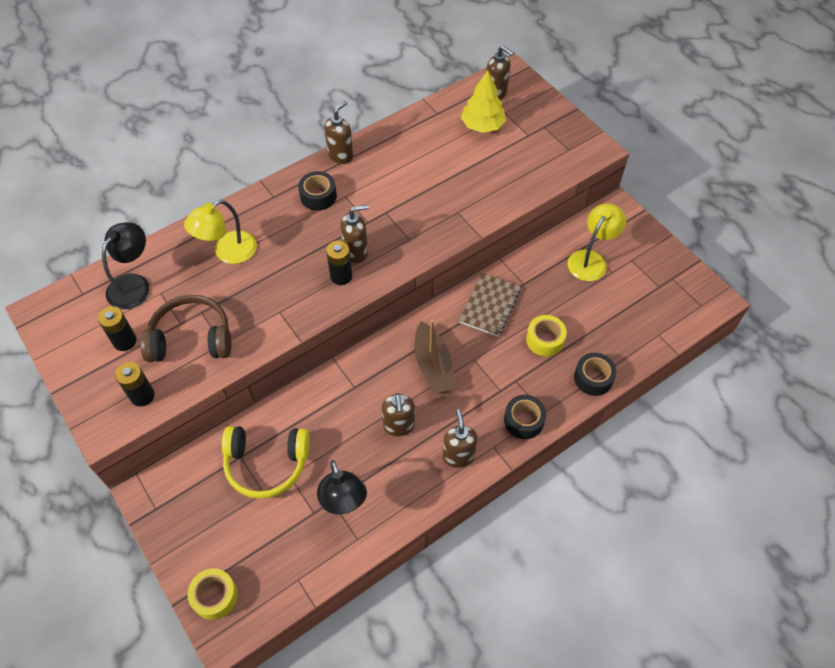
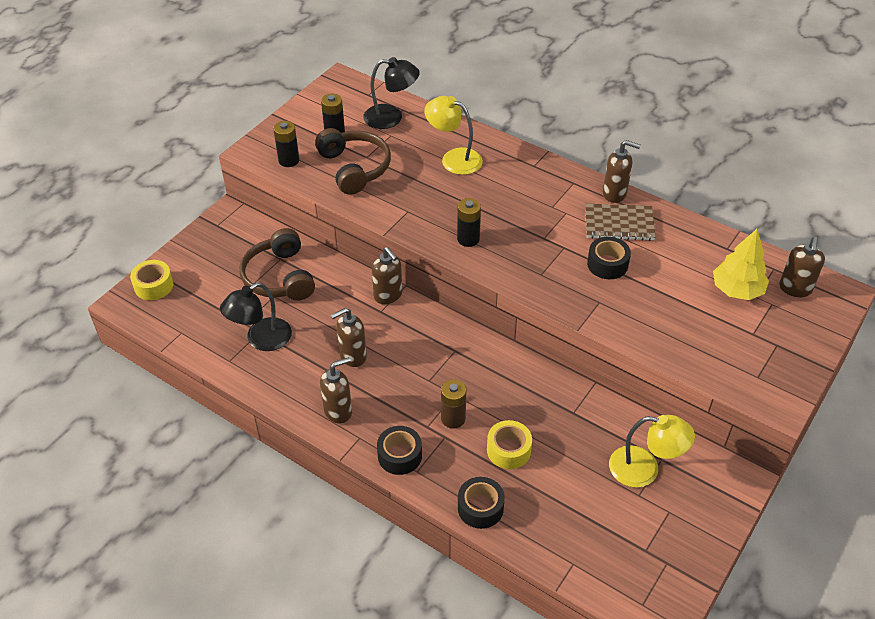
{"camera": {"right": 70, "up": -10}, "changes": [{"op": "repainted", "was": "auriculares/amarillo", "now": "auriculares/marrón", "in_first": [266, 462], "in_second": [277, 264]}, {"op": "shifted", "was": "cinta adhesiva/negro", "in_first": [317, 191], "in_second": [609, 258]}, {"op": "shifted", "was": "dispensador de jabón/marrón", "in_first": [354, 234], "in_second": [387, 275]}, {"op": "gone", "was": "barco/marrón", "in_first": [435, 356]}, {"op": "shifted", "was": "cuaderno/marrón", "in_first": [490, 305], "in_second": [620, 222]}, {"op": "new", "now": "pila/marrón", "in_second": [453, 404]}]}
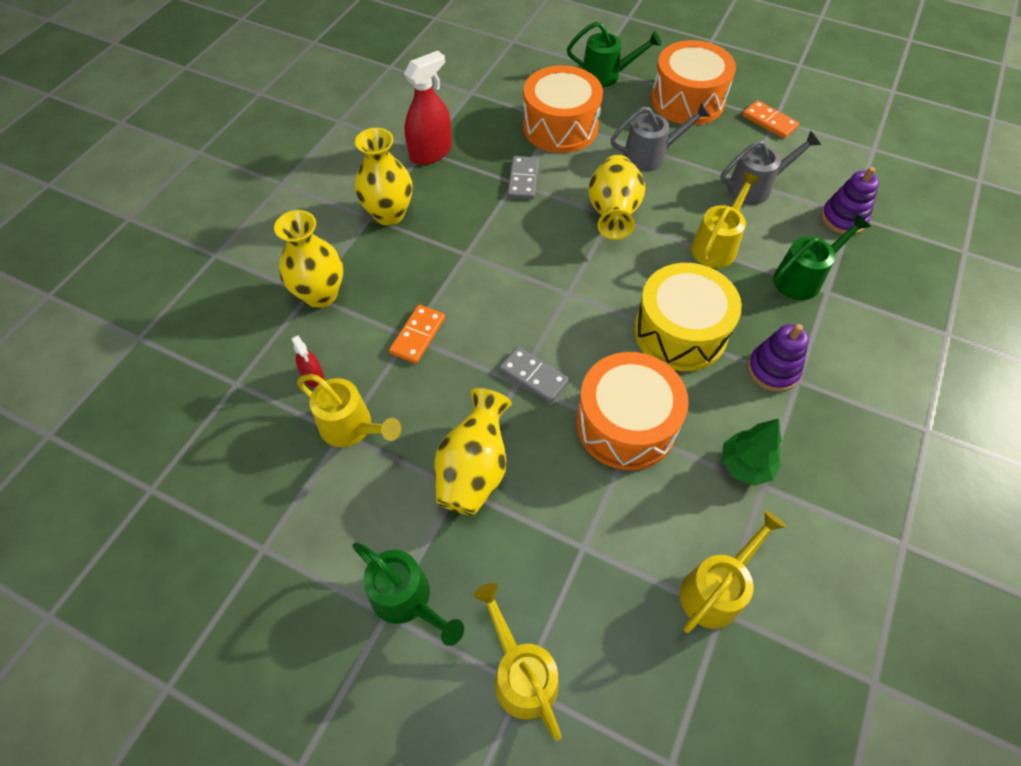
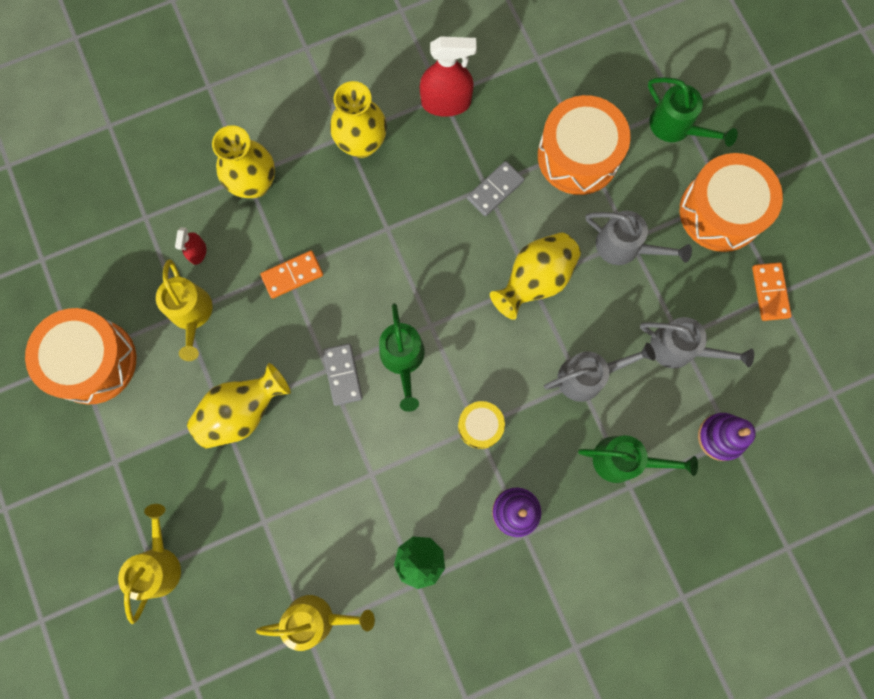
{"camera": {"right": 40, "up": 20}, "changes": [{"op": "shifted", "was": "regadera/verde", "in_first": [408, 594], "in_second": [402, 357]}, {"op": "shifted", "was": "tambor/naranja", "in_first": [632, 411], "in_second": [80, 356]}, {"op": "scaled", "was": "tambor/amarillo", "in_first": [688, 317], "in_second": [481, 425], "ratio": 0.51}, {"op": "repainted", "was": "regadera/amarillo", "now": "regadera/gris", "in_first": [725, 220], "in_second": [600, 372]}]}
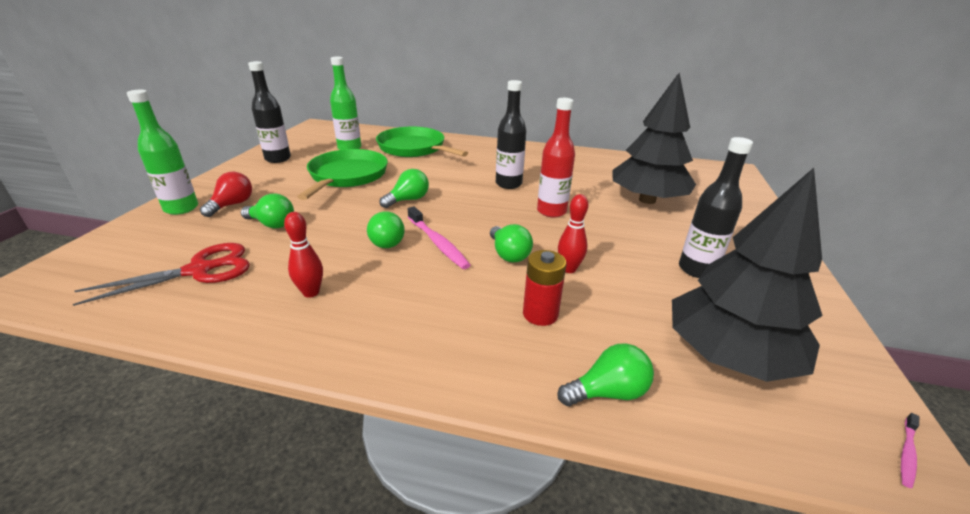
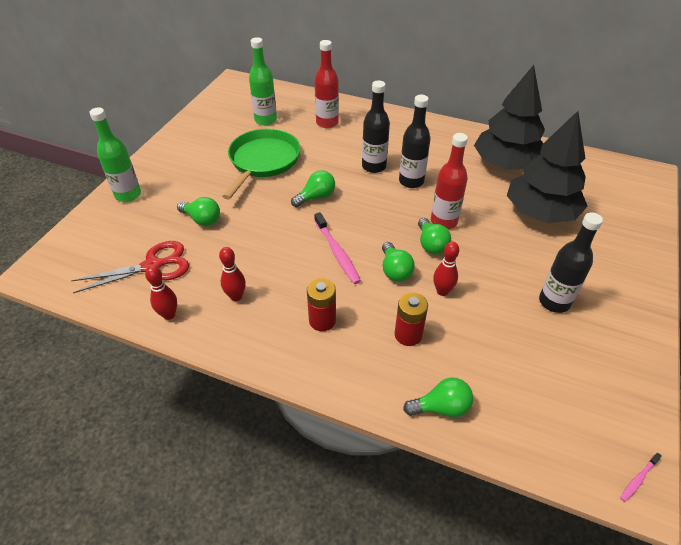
{"camera": {"right": 10, "up": 15}, "changes": [{"op": "gone", "was": "bombilla/rojo", "in_first": [226, 194]}, {"op": "shifted", "was": "botella/negro", "in_first": [269, 112], "in_second": [376, 126]}, {"op": "shifted", "was": "bombilla/verde", "in_first": [386, 229], "in_second": [434, 236]}, {"op": "swapped", "was": "sartén/verde", "now": "botella/rojo", "in_first": [422, 142], "in_second": [326, 84]}, {"op": "shifted", "was": "árbol/negro", "in_first": [747, 275], "in_second": [509, 117]}, {"op": "new", "now": "bolo/rojo", "in_second": [161, 292]}, {"op": "new", "now": "pila/rojo", "in_second": [321, 304]}]}
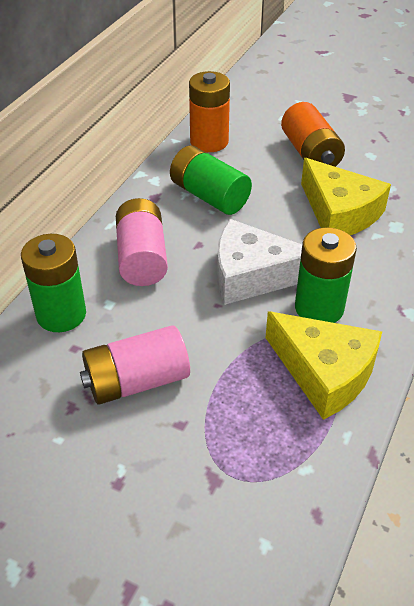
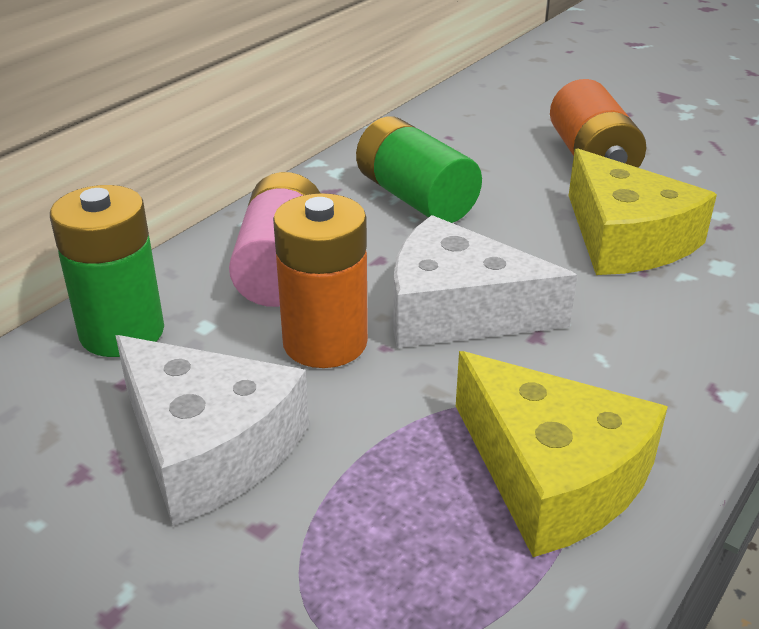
{"camera": {"right": 10, "up": -10}, "changes": [{"op": "swapped", "was": "pila/rosa", "now": "queso/blanco", "in_first": [135, 365], "in_second": [212, 430]}, {"op": "shifted", "was": "pila/naranja", "in_first": [209, 111], "in_second": [320, 280]}, {"op": "gone", "was": "pila/verde", "in_first": [326, 275]}]}
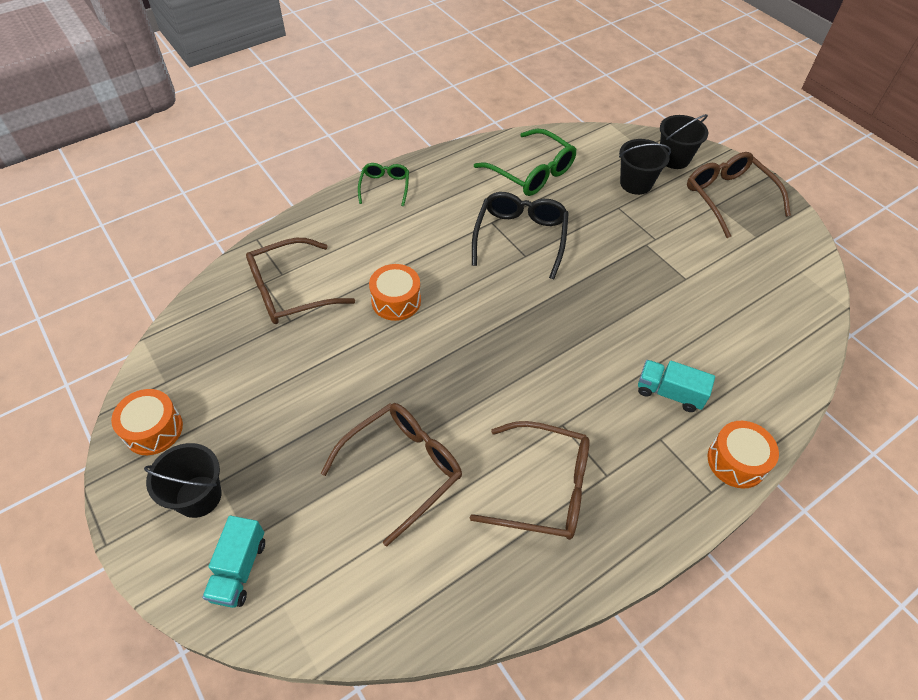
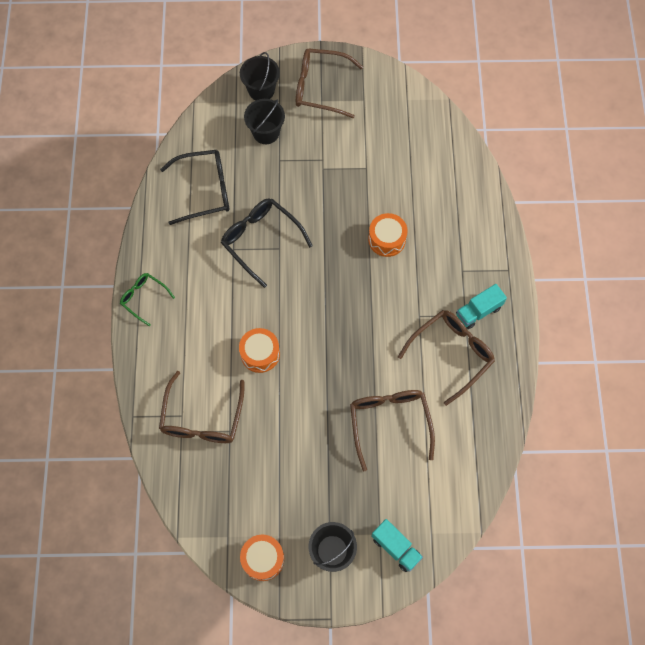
{"camera": {"right": -55, "up": 15}, "changes": [{"op": "repainted", "was": "gafas/verde", "now": "gafas/negro", "in_first": [525, 162], "in_second": [194, 187]}, {"op": "shifted", "was": "camión/turquesa", "in_first": [676, 386], "in_second": [481, 306]}, {"op": "shifted", "was": "tambor/naranja", "in_first": [743, 454], "in_second": [388, 235]}]}
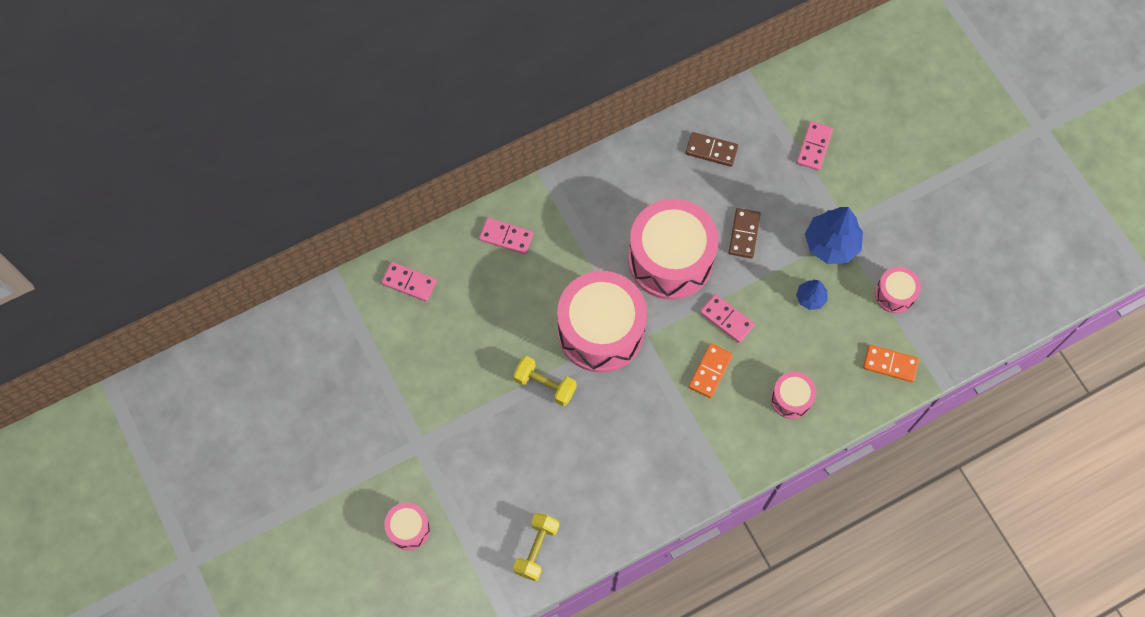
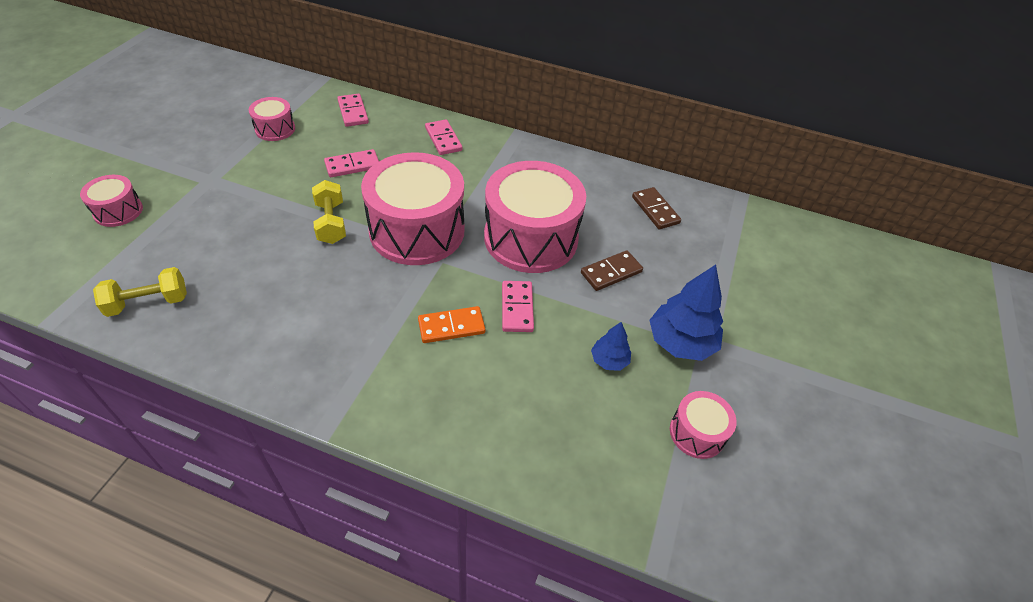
{"camera": {"right": 45, "up": -20}, "changes": [{"op": "shifted", "was": "tambor/rosa", "in_first": [793, 395], "in_second": [272, 119]}, {"op": "shifted", "was": "ficha de dominó/rosa", "in_first": [814, 146], "in_second": [351, 163]}, {"op": "gone", "was": "ficha de dominó/naranja", "in_first": [891, 363]}]}
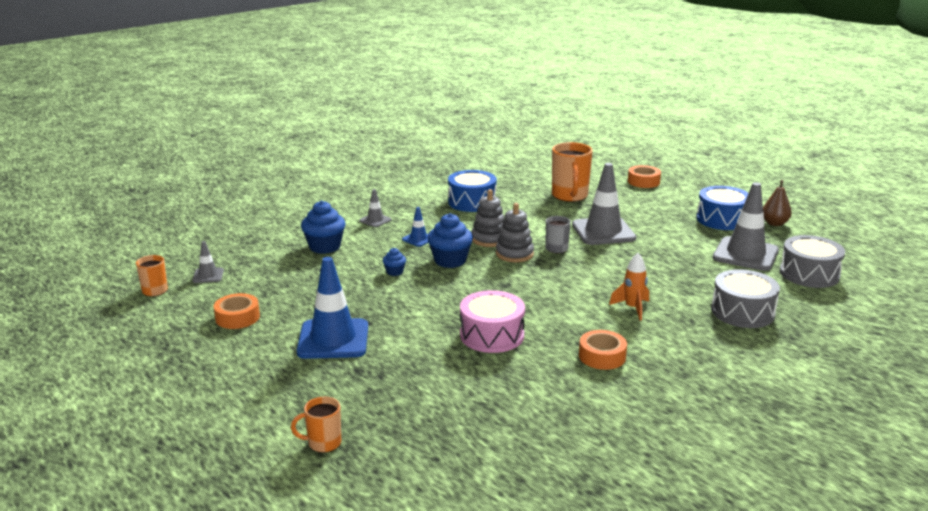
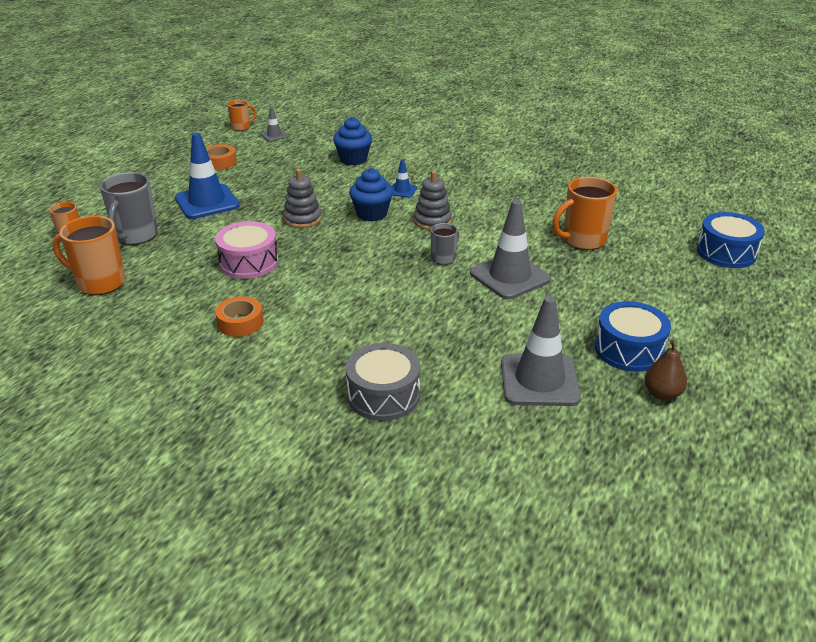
{"camera": {"right": 65, "up": 10}, "changes": [{"op": "gone", "was": "cono de tráfico/gris", "in_first": [375, 208]}, {"op": "gone", "was": "magdalena/azul", "in_first": [394, 262]}, {"op": "shifted", "was": "tambor/azul", "in_first": [472, 191], "in_second": [731, 240]}, {"op": "shifted", "was": "juguete apilable/gris", "in_first": [515, 232], "in_second": [302, 198]}, {"op": "gone", "was": "cohete/naranja", "in_first": [629, 287]}, {"op": "gone", "was": "cinta adhesiva/naranja", "in_first": [644, 176]}, {"op": "gone", "was": "tambor/gris", "in_first": [812, 261]}, {"op": "new", "now": "taza/naranja", "in_second": [88, 255]}, {"op": "new", "now": "taza/gris", "in_second": [129, 208]}]}
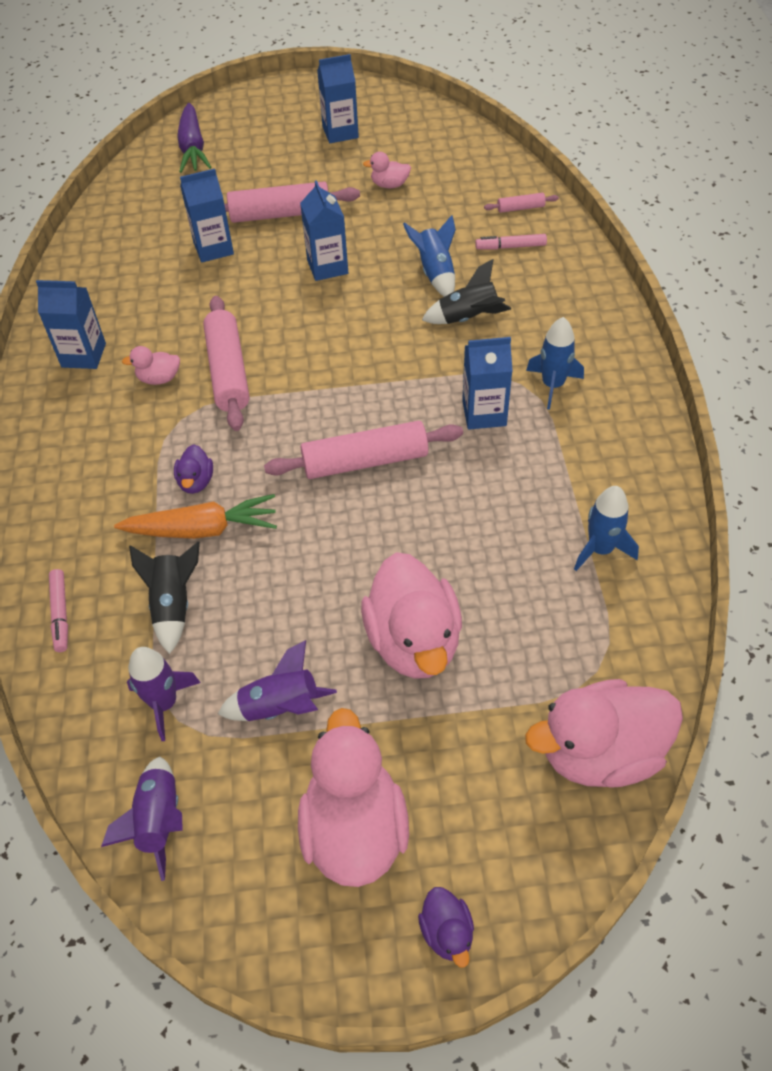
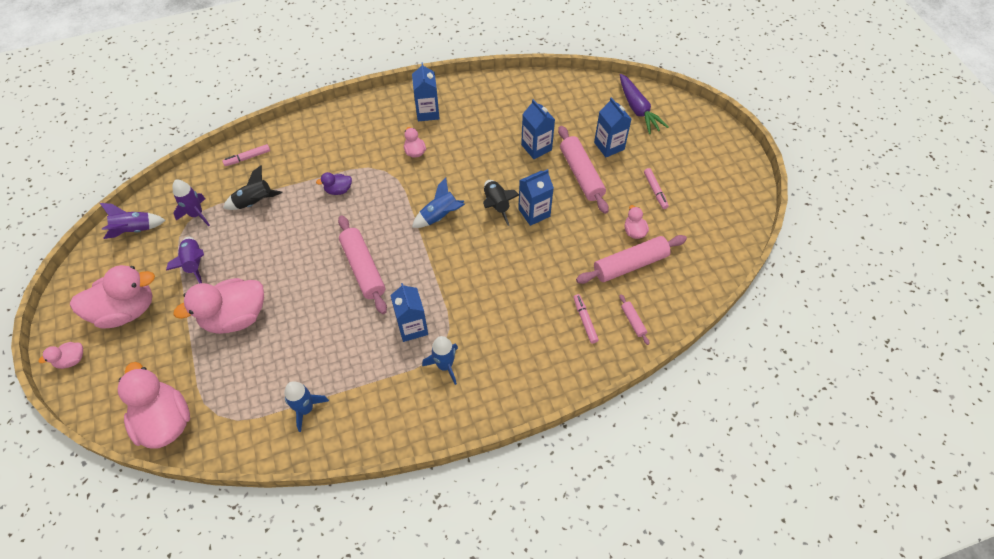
{"camera": {"right": 75, "up": 5}, "changes": [{"op": "gone", "was": "zanahoria/naranja", "in_first": [195, 516]}, {"op": "rotated", "was": "zanahoria/morado", "in_first": [194, 138], "in_second": [644, 104], "clockwise": -90}, {"op": "shifted", "was": "rodillo/rosa", "in_first": [226, 363], "in_second": [631, 259]}, {"op": "shifted", "was": "cartón de leche/azul", "in_first": [338, 98], "in_second": [612, 127]}, {"op": "shifted", "was": "cohete/azul", "in_first": [429, 256], "in_second": [438, 203]}, {"op": "repainted", "was": "pato/morado", "now": "pato/rosa", "in_first": [446, 927], "in_second": [60, 355]}, {"op": "shifted", "was": "cohete/negro", "in_first": [466, 291], "in_second": [501, 203]}, {"op": "new", "now": "rotulador/rosa", "in_second": [656, 188]}]}
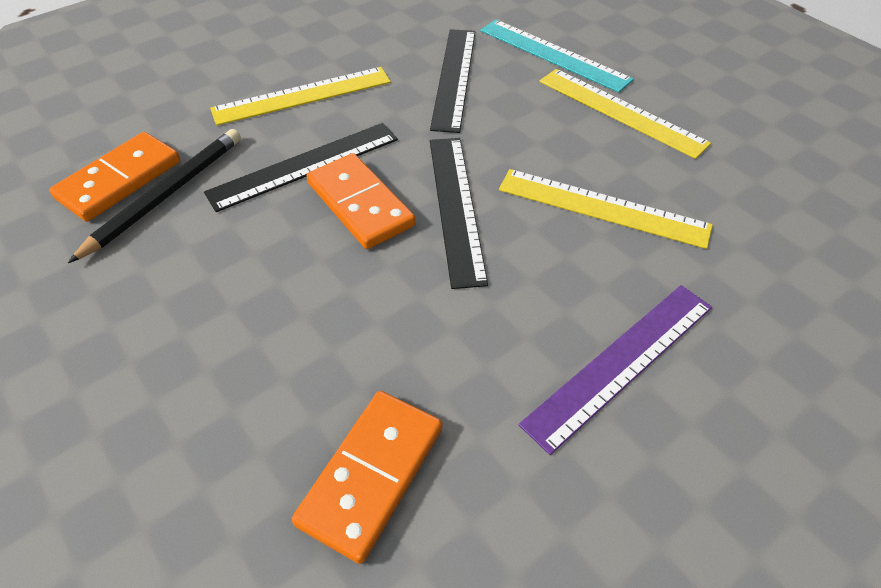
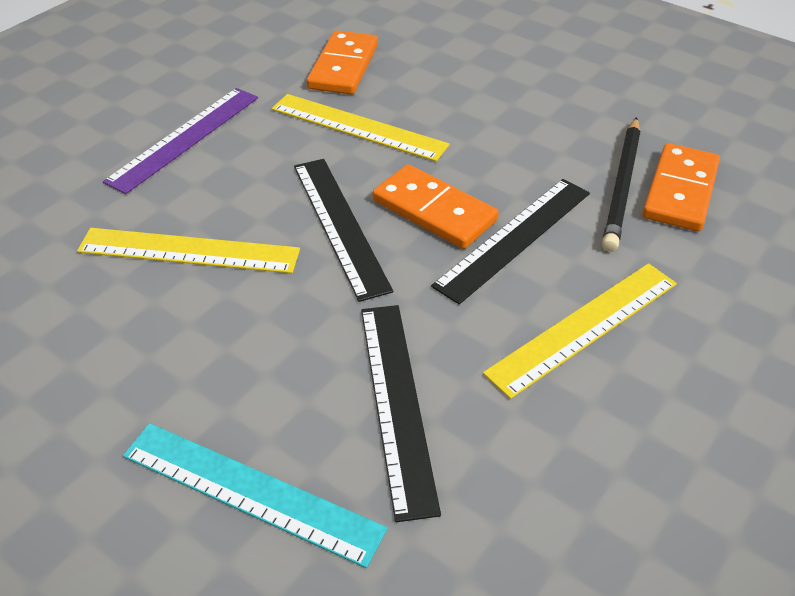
{"camera": {"right": 165, "up": -5}, "changes": [{"op": "shifted", "was": "regla/amarillo", "in_first": [625, 114], "in_second": [361, 128]}]}
